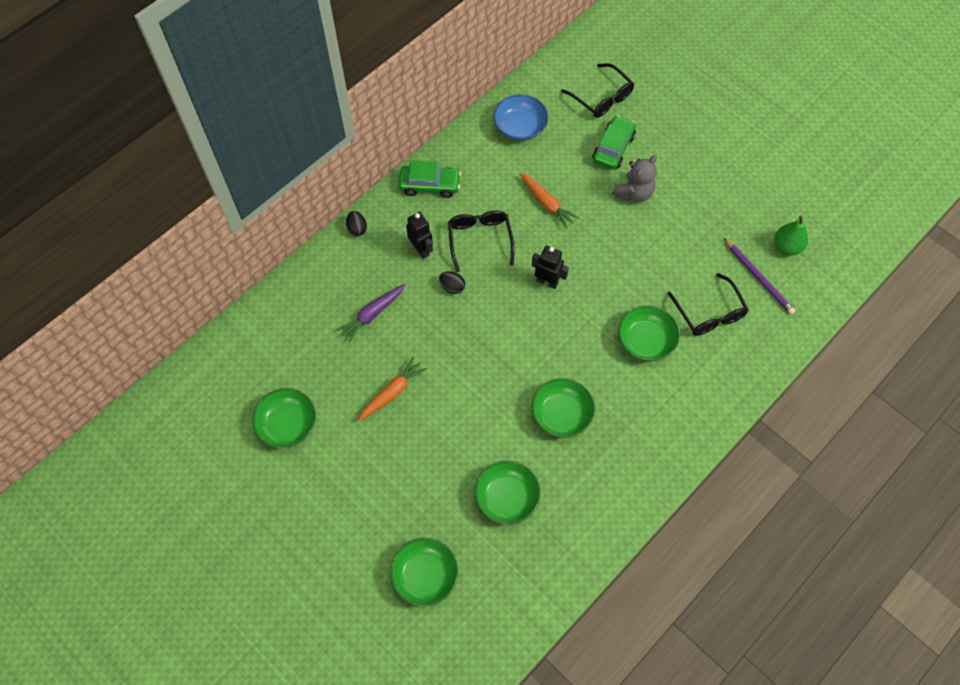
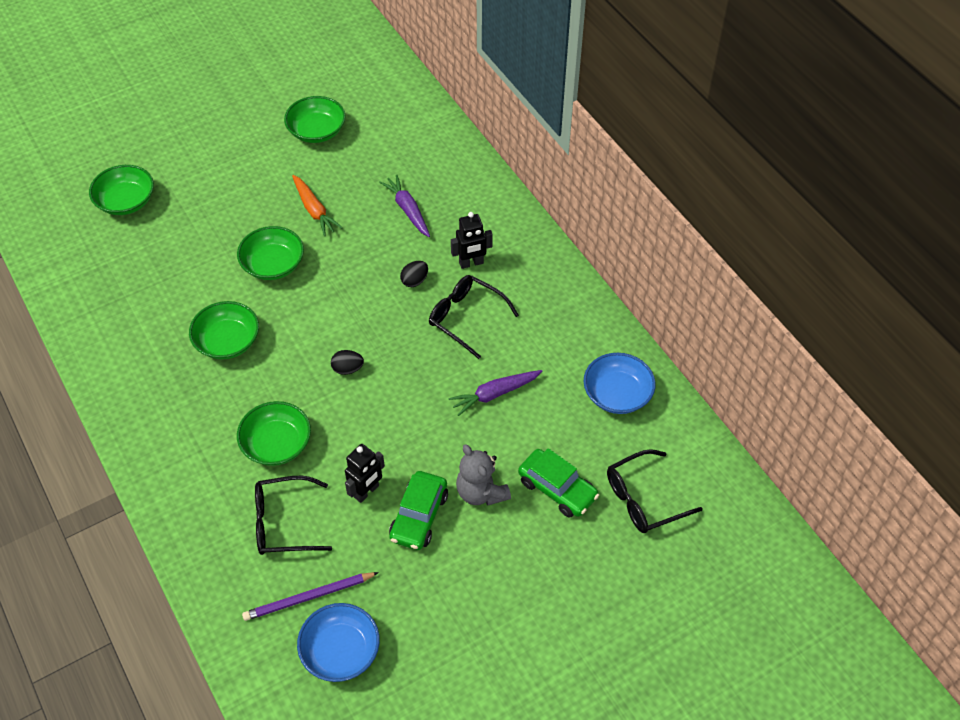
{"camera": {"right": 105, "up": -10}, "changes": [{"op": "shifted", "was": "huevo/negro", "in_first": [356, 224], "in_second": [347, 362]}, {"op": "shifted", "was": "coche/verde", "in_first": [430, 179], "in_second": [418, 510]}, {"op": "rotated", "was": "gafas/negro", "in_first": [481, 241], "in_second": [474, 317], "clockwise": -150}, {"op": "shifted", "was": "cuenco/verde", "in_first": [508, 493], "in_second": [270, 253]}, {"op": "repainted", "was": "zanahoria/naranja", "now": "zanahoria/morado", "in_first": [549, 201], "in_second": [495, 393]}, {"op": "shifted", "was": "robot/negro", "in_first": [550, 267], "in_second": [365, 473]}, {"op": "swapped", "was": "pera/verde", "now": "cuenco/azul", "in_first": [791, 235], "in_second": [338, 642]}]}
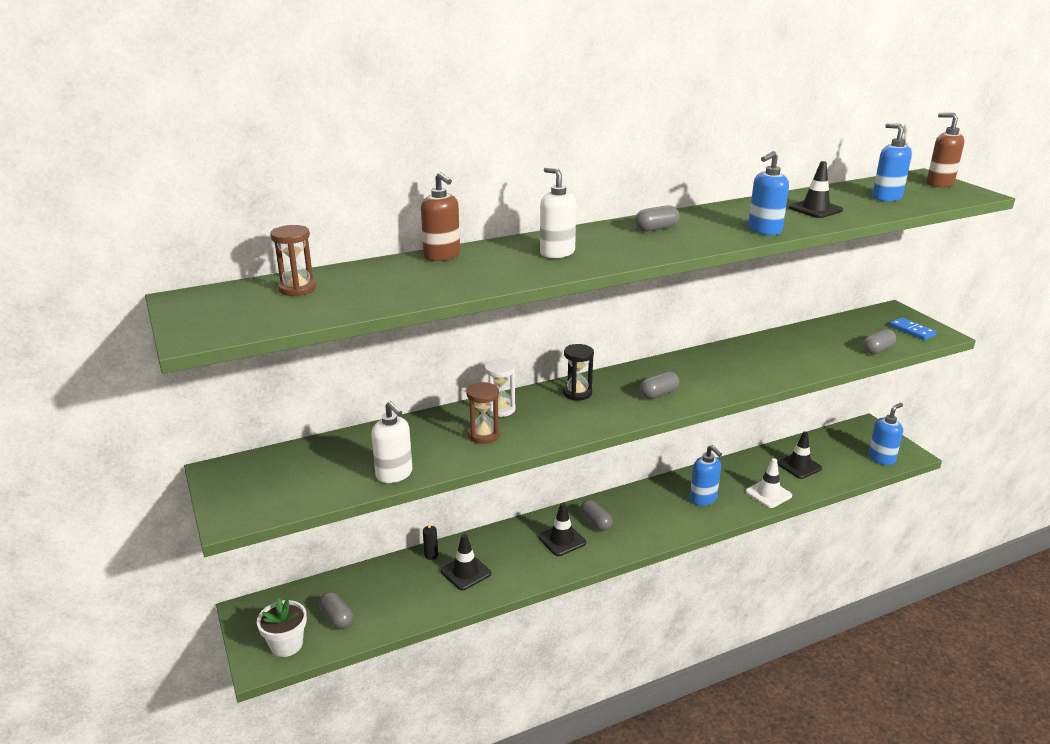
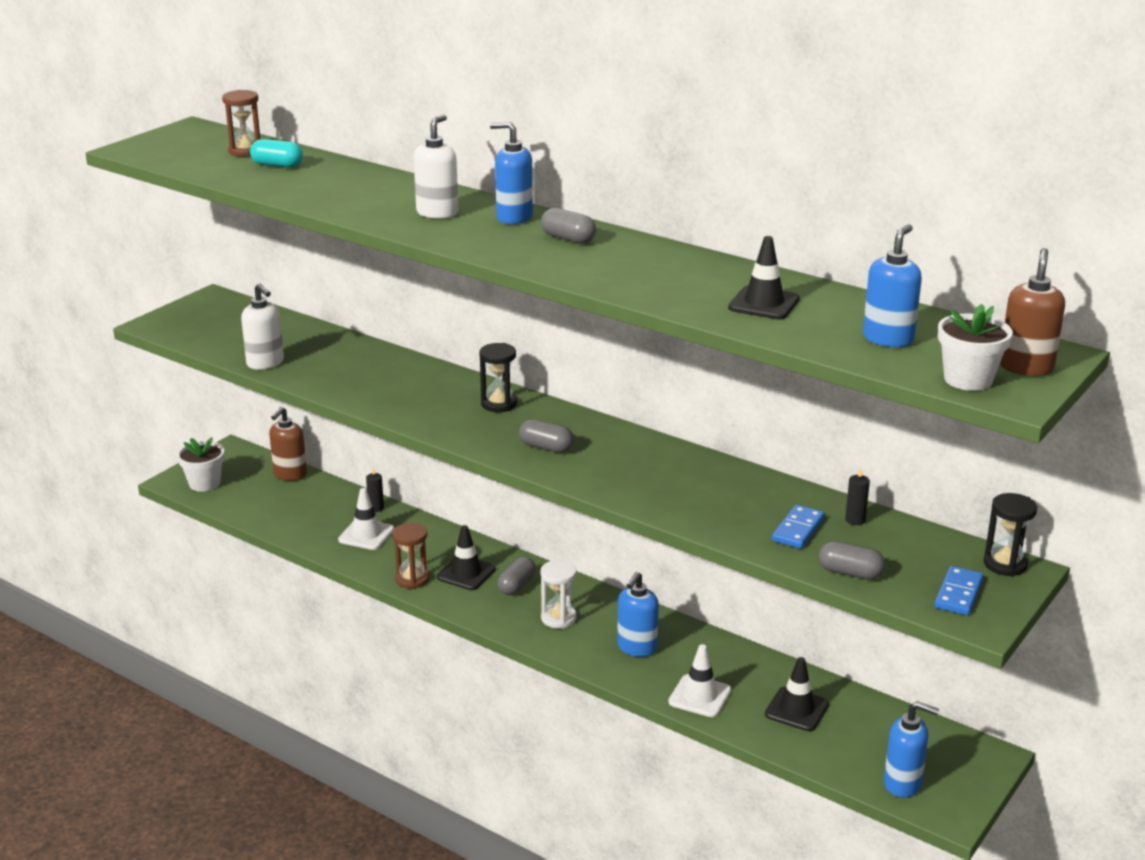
{"camera": {"right": 60, "up": 0}, "changes": [{"op": "gone", "was": "cápsula/gris", "in_first": [336, 610]}, {"op": "rotated", "was": "dispensador de jabón/blanco", "in_first": [391, 442], "in_second": [262, 326], "clockwise": -60}, {"op": "shifted", "was": "dispensador de jabón/marrón", "in_first": [440, 216], "in_second": [288, 444]}, {"op": "repainted", "was": "cono de tráfico/negro", "now": "cono de tráfico/blanco", "in_first": [465, 562], "in_second": [366, 519]}, {"op": "shifted", "was": "reloj de arena/marrón", "in_first": [483, 413], "in_second": [411, 556]}, {"op": "shifted", "was": "reloj de arena/blanco", "in_first": [500, 387], "in_second": [558, 594]}, {"op": "shifted", "was": "dispensador de jabón/azul", "in_first": [768, 193], "in_second": [511, 173]}, {"op": "new", "now": "cápsula/turquesa", "in_second": [276, 153]}, {"op": "new", "now": "ficha de dominó/azul", "in_second": [798, 527]}, {"op": "new", "now": "vela/negro", "in_second": [857, 496]}, {"op": "new", "now": "maceta/blanco", "in_second": [975, 347]}, {"op": "new", "now": "reloj de arena/negro", "in_second": [1010, 535]}]}
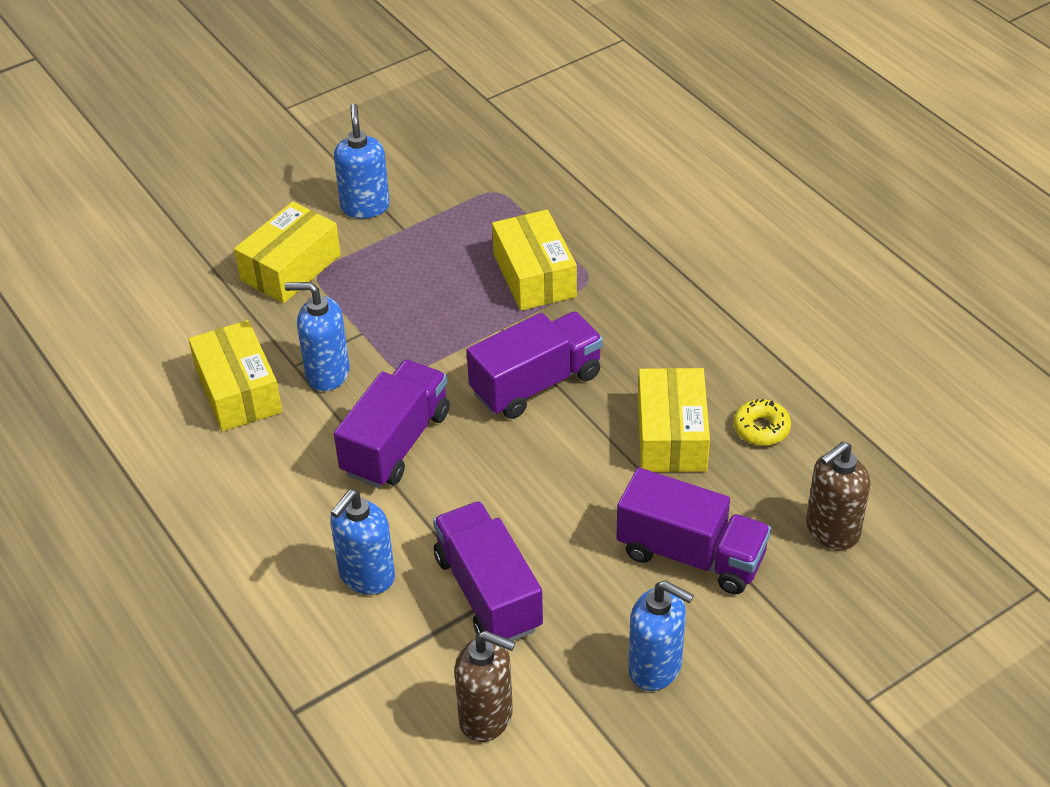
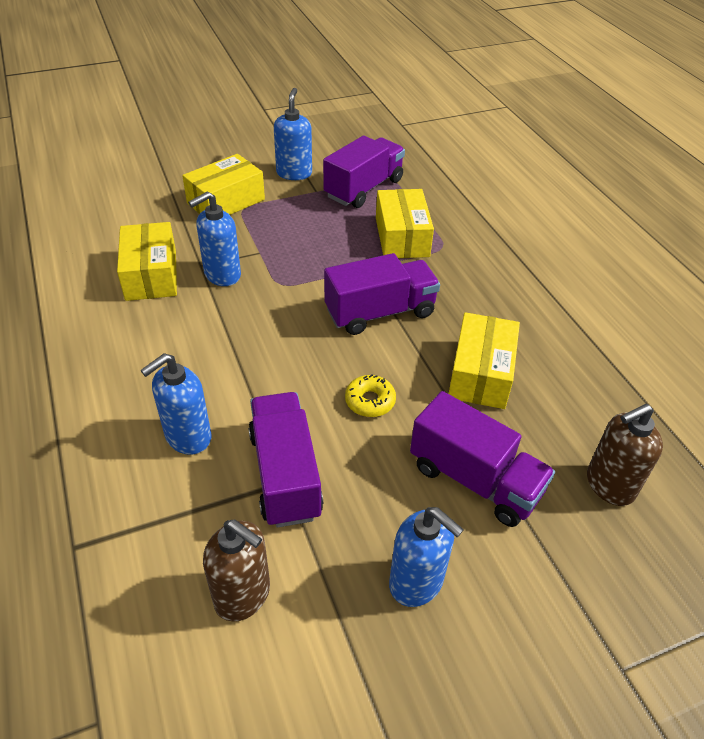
{"camera": {"right": 10, "up": 0}, "changes": [{"op": "rotated", "was": "dispensador de jabón/azul", "in_first": [317, 336], "in_second": [214, 239], "clockwise": -60}, {"op": "shifted", "was": "camión/morado", "in_first": [391, 424], "in_second": [364, 172]}, {"op": "shifted", "was": "rosquilla/amarillo", "in_first": [762, 422], "in_second": [370, 396]}]}
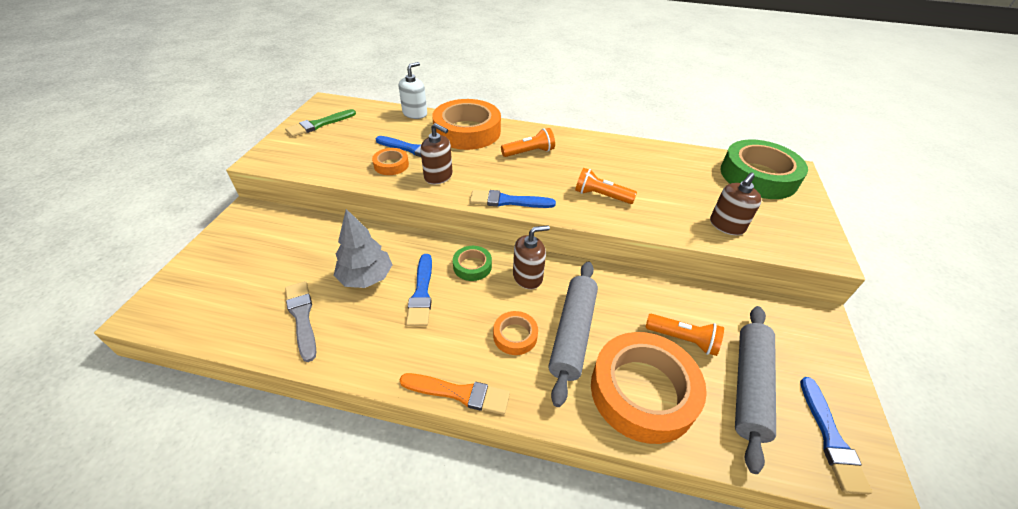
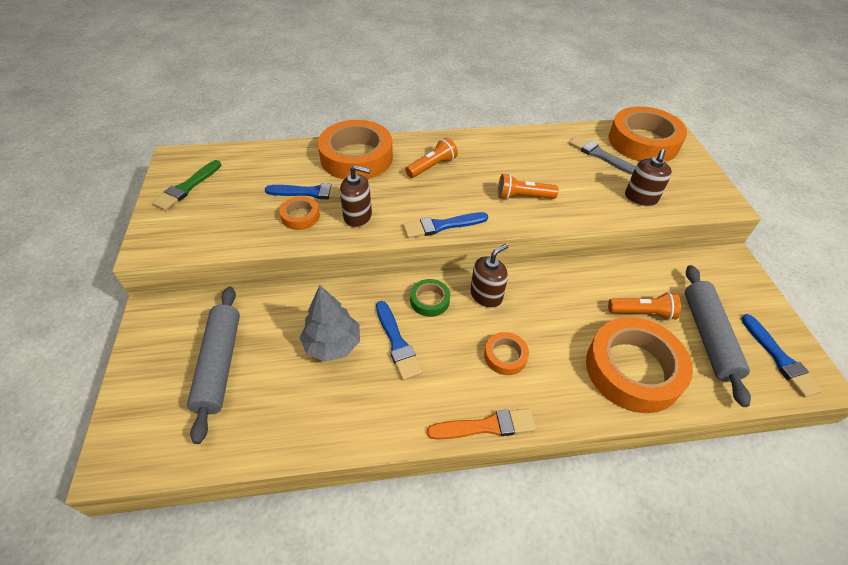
{"camera": {"right": -20, "up": 5}, "changes": [{"op": "shifted", "was": "pincel/gris", "in_first": [300, 321], "in_second": [602, 155]}, {"op": "gone", "was": "dispensador de jabón/blanco", "in_first": [413, 90]}, {"op": "shifted", "was": "rodillo/gris", "in_first": [573, 334], "in_second": [213, 365]}, {"op": "repainted", "was": "cinta adhesiva/verde", "now": "cinta adhesiva/naranja", "in_first": [764, 169], "in_second": [648, 134]}]}
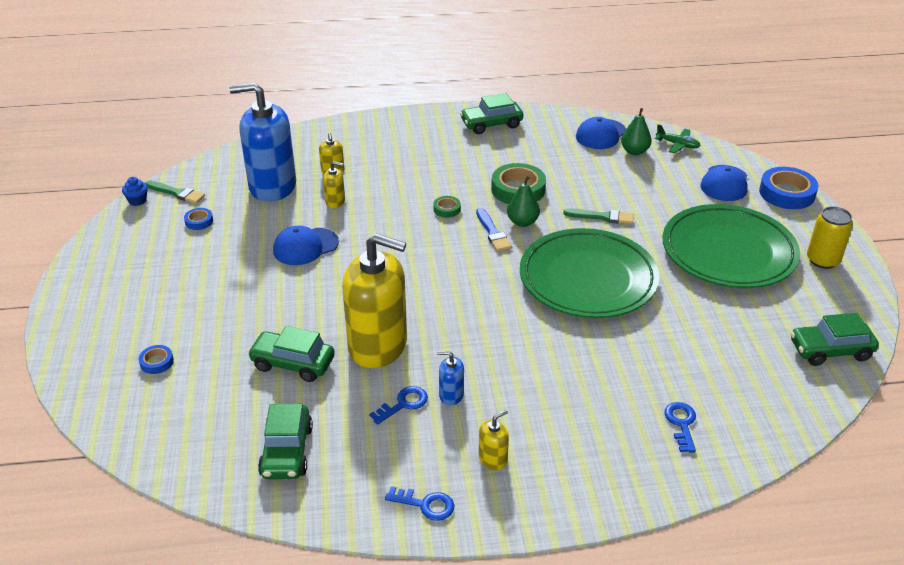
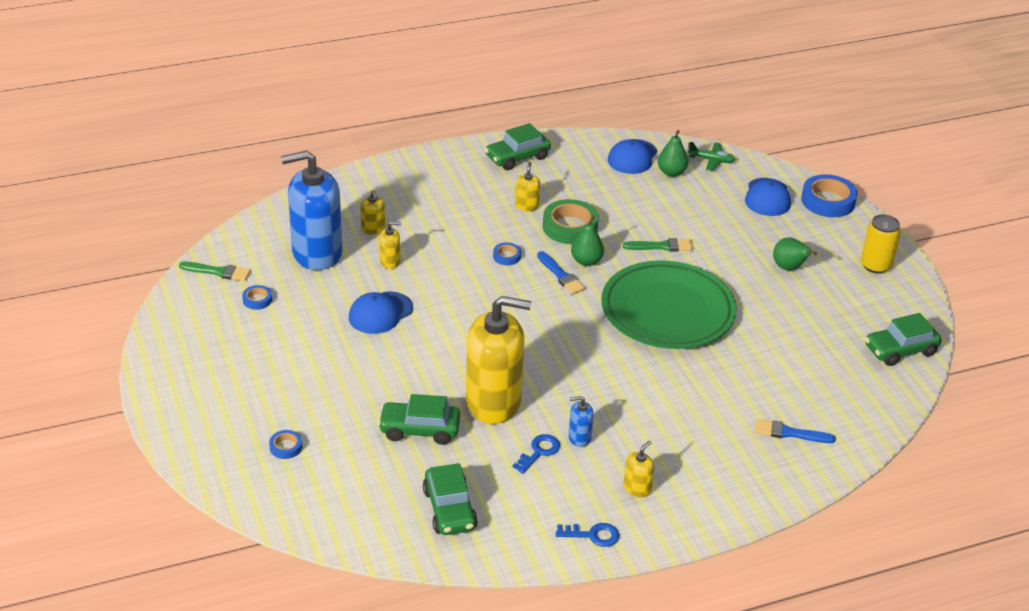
{"camera": {"right": -15, "up": 0}, "changes": [{"op": "gone", "was": "magdalena/azul", "in_first": [135, 191]}, {"op": "repainted", "was": "cinta adhesiva/verde", "now": "cinta adhesiva/azul", "in_first": [447, 207], "in_second": [507, 253]}, {"op": "swapped", "was": "plato/verde", "now": "pera/verde", "in_first": [731, 246], "in_second": [795, 254]}, {"op": "swapped", "was": "llave/azul", "now": "pincel/azul", "in_first": [680, 427], "in_second": [795, 431]}, {"op": "new", "now": "dispensador de jabón/amarillo", "in_second": [527, 186]}]}
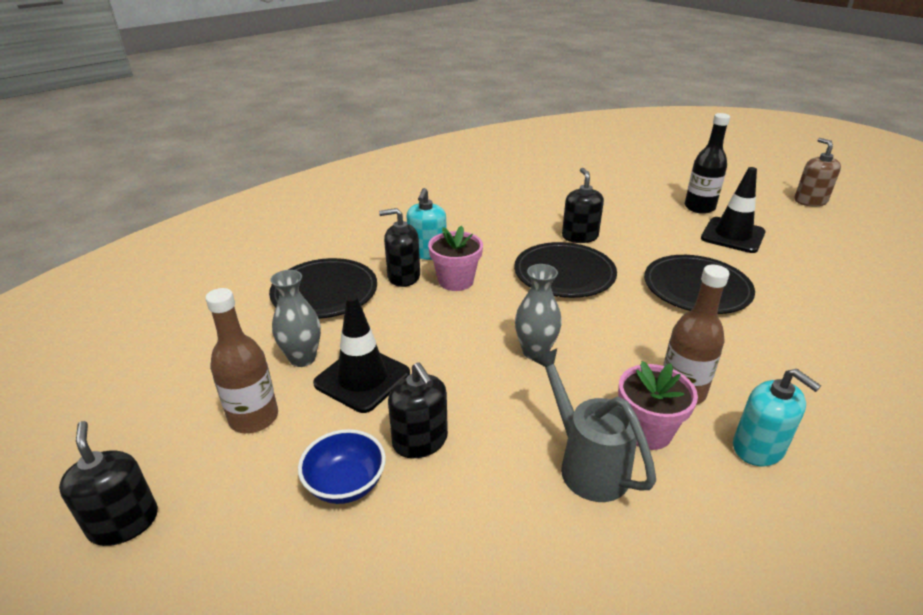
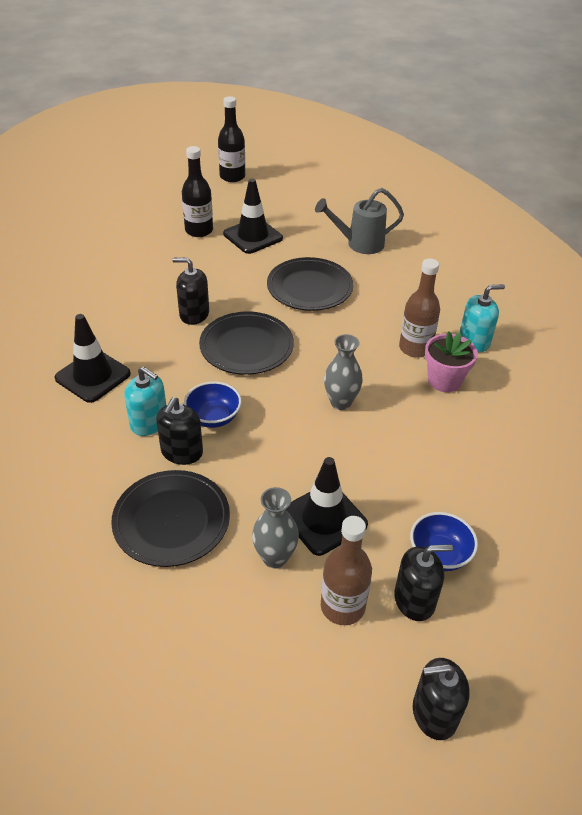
{"camera": {"right": -70, "up": 10}, "changes": [{"op": "shifted", "was": "dispensador de jabón/negro", "in_first": [418, 410], "in_second": [423, 582]}, {"op": "swapped", "was": "maceta/rosa", "now": "cuenco/azul", "in_first": [455, 258], "in_second": [213, 404]}, {"op": "shifted", "was": "regadera/gris", "in_first": [594, 425], "in_second": [359, 221]}, {"op": "swapped", "was": "dispensador de jabón/marrón", "now": "botella/negro", "in_first": [817, 172], "in_second": [231, 139]}, {"op": "new", "now": "cono de tráfico/negro", "in_second": [92, 358]}]}
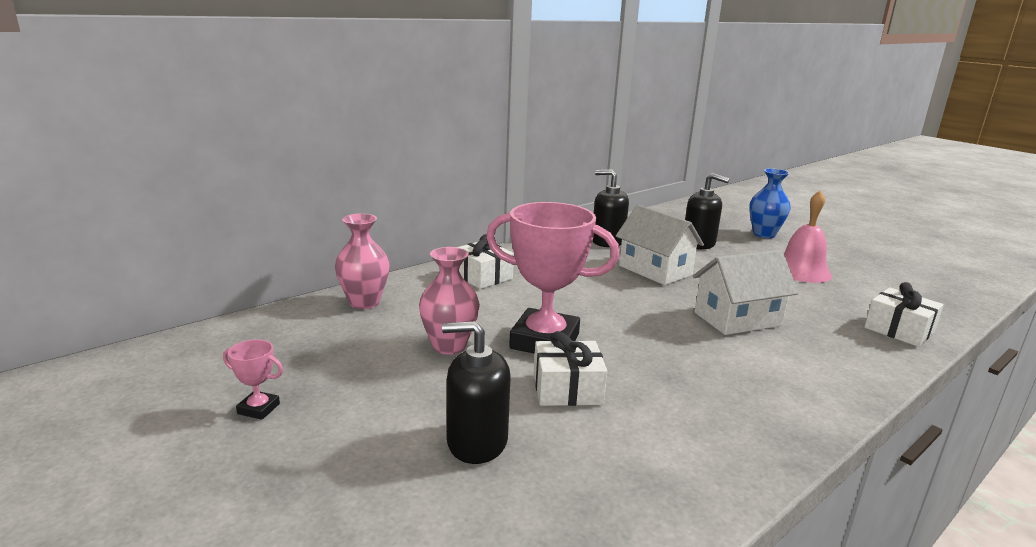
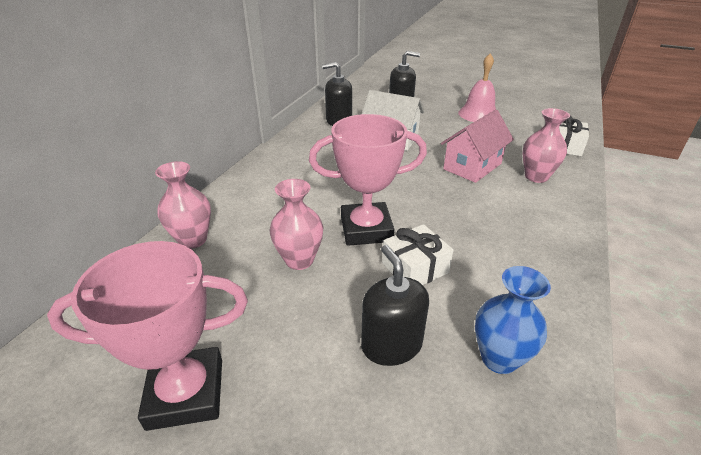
{"camera": {"right": -25, "up": 15}, "changes": [{"op": "scaled", "was": "trofeo/rosa", "in_first": [253, 379], "in_second": [147, 336], "ratio": 2.4}, {"op": "rotated", "was": "dispensador de jabón/negro", "in_first": [476, 392], "in_second": [395, 305], "clockwise": 90}, {"op": "gone", "was": "regalo/blanco", "in_first": [486, 261]}, {"op": "repainted", "was": "casa/blanco", "now": "casa/rosa", "in_first": [745, 292], "in_second": [477, 146]}, {"op": "shifted", "was": "florero/azul", "in_first": [770, 203], "in_second": [513, 320]}, {"op": "new", "now": "florero/rosa", "in_second": [546, 145]}]}
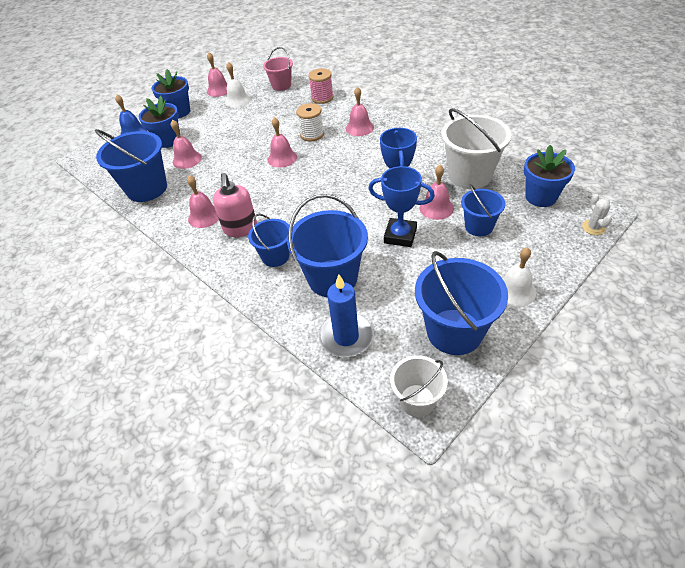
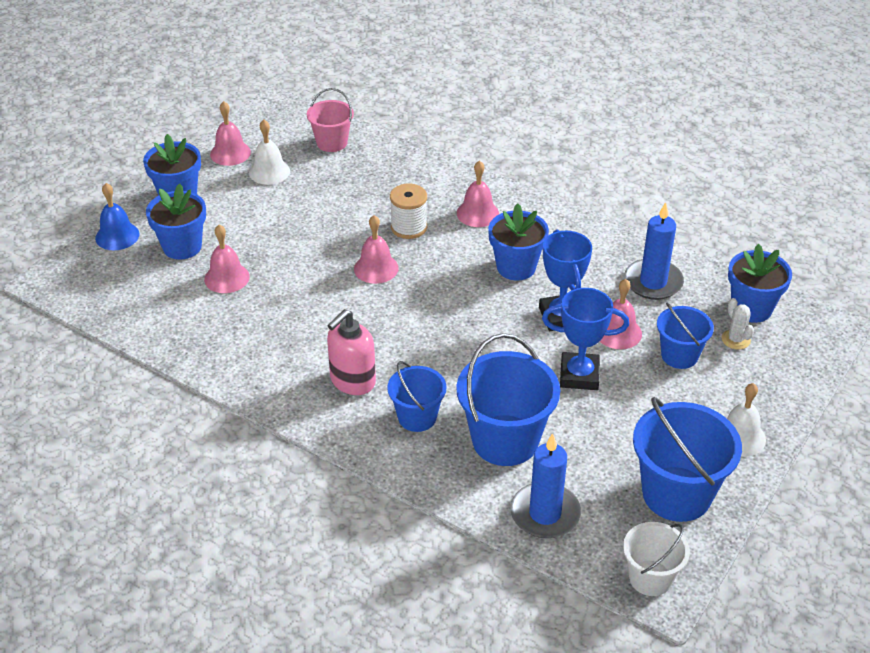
{"camera": {"right": -15, "up": -5}, "changes": [{"op": "gone", "was": "balde/azul", "in_first": [131, 165]}, {"op": "gone", "was": "campana/rosa", "in_first": [203, 201]}, {"op": "rotated", "was": "dispensador de jabón/rosa", "in_first": [235, 205], "in_second": [351, 352], "clockwise": 60}, {"op": "gone", "was": "carrete/rosa", "in_first": [321, 86]}, {"op": "swapped", "was": "balde/blanco", "now": "vela/azul", "in_first": [476, 148], "in_second": [654, 251]}, {"op": "shifted", "was": "cactus/blanco", "in_first": [597, 214], "in_second": [737, 324]}, {"op": "new", "now": "maceta/azul", "in_second": [518, 241]}]}
